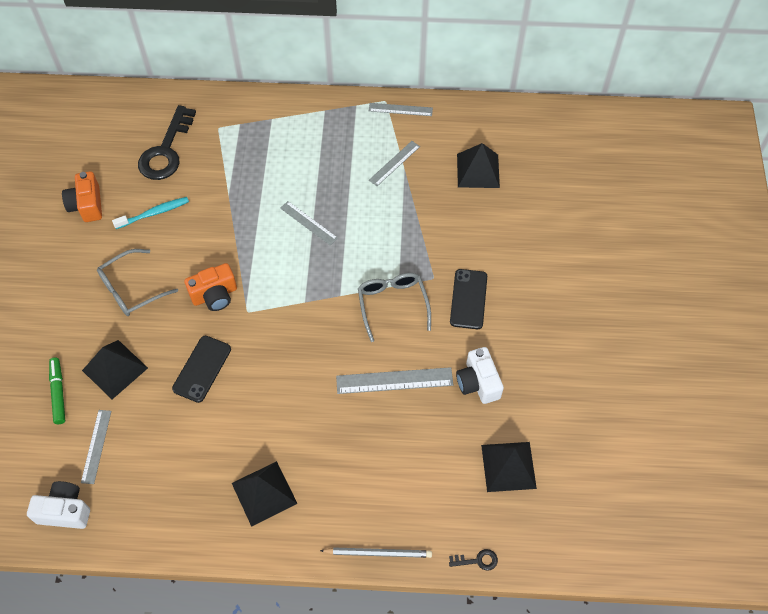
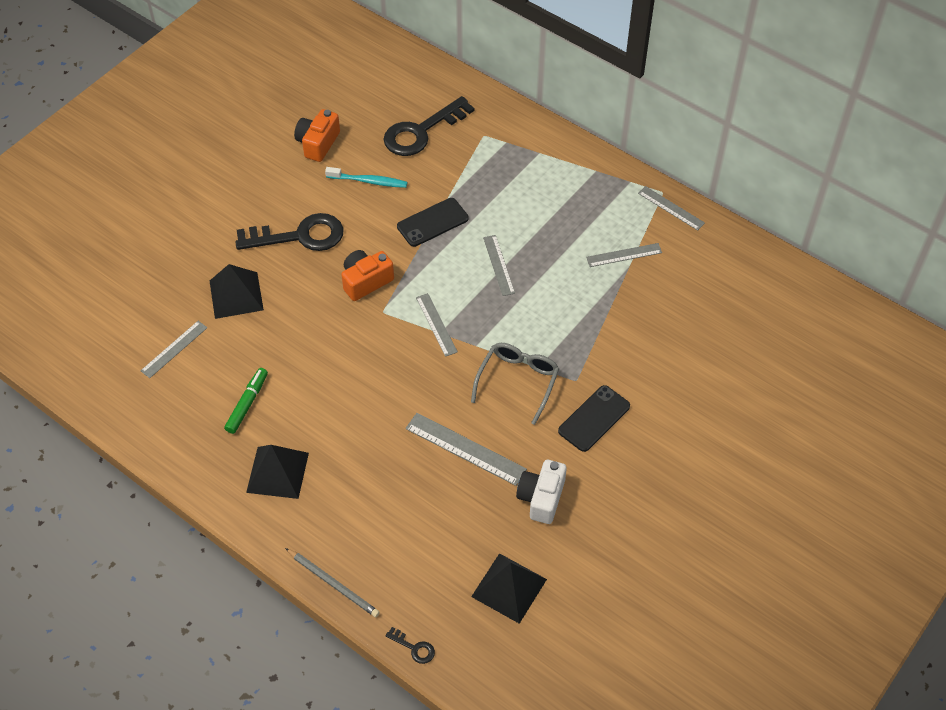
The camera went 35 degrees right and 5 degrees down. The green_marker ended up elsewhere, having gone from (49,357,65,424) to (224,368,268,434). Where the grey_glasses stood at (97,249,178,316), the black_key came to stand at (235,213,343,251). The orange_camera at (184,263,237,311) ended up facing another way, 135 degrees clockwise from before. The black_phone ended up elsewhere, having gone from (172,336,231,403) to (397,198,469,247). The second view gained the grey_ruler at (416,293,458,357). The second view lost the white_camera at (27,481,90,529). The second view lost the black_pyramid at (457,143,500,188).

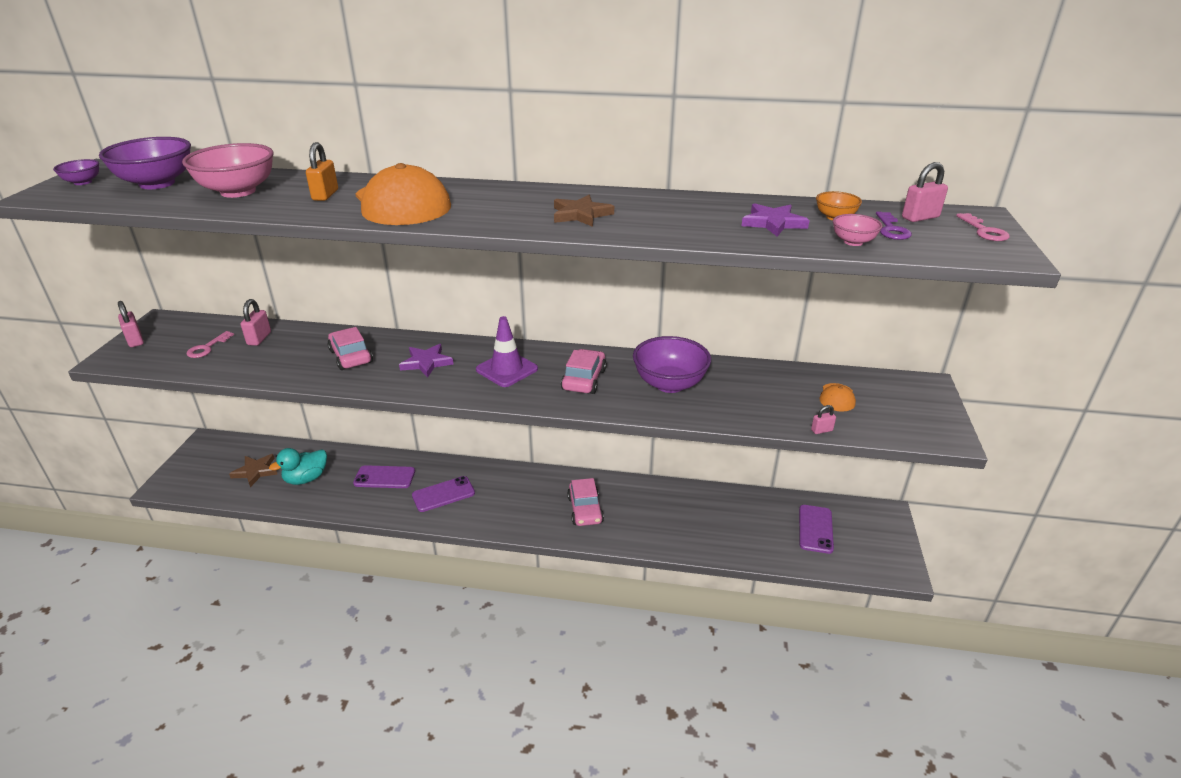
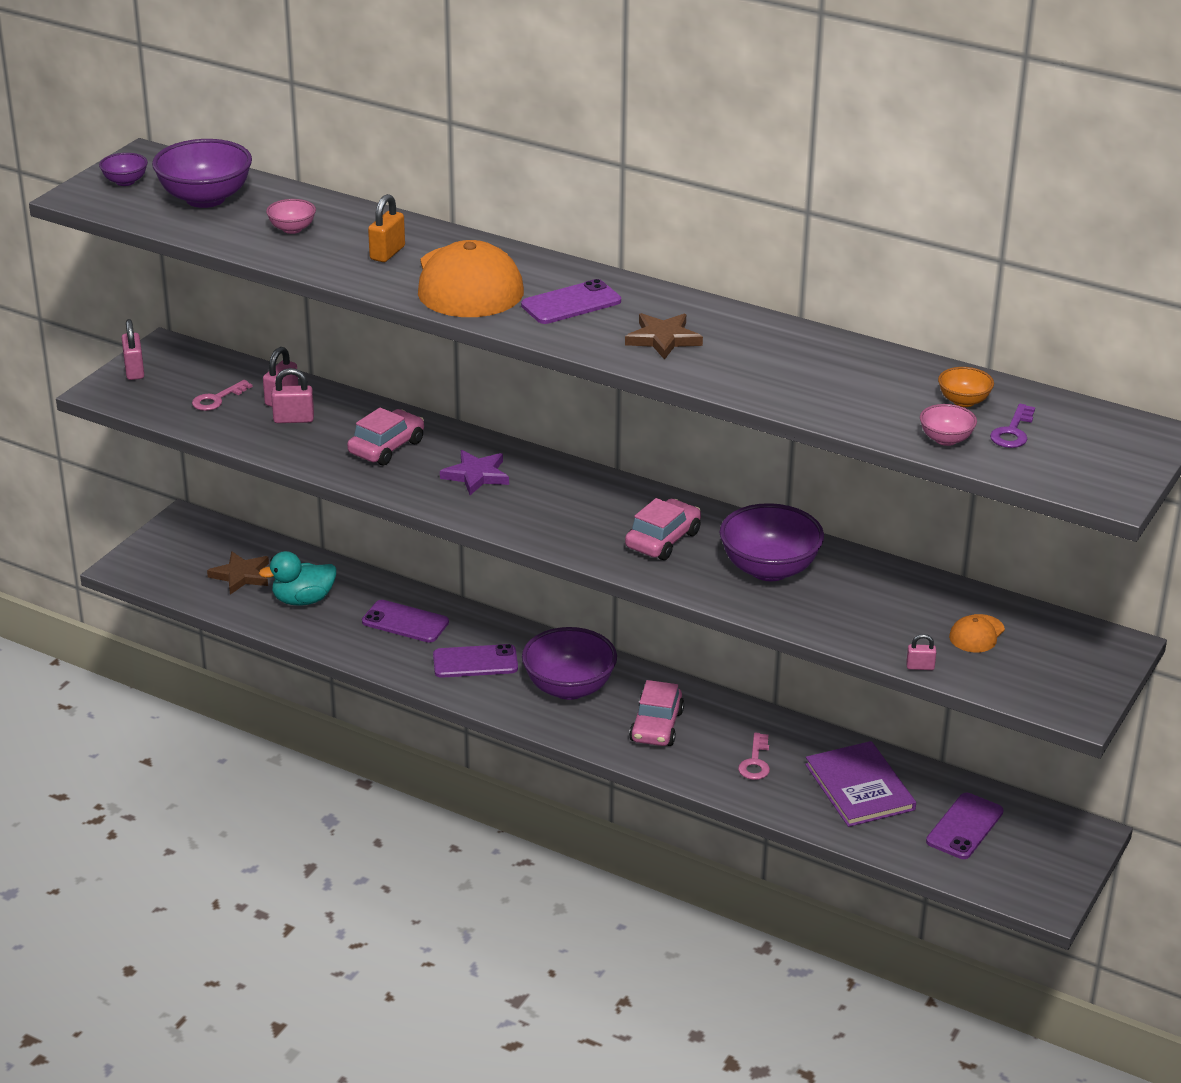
The camera went 20 degrees right and 0 degrees up. The size of the pink_bowl at (182,143,273,198) changed by a factor of 0.49. The pink_padlock ended up elsewhere, having gone from (902,162,948,222) to (271,368,314,423). The pink_car at (328,327,373,370) ended up facing another way, 45 degrees clockwise from before. The second view gained the purple_phone at (521,279,621,324). The second view gained the purple_bowl at (522,627,617,700). The pink_key ended up elsewhere, having gone from (956,213,1010,241) to (738,733,770,780). The second view gained the purple_book at (805,741,916,827). The second view lost the purple_traffic_cone at (476,316,538,387). The second view lost the purple_star at (742,203,810,237).

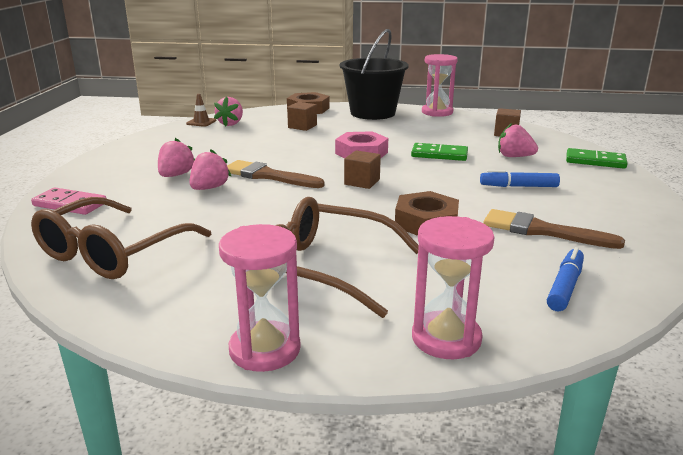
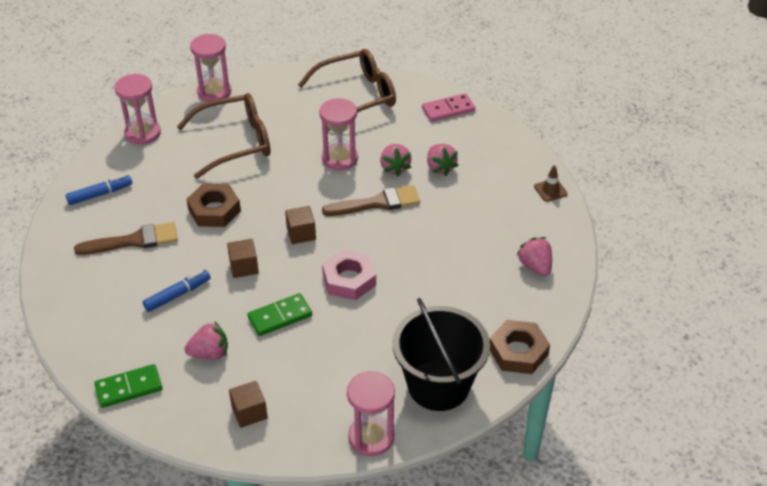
The camera went 140 degrees right and 20 degrees up. The blue_marker at (547,247,584,311) ended up facing another way, 105 degrees counterclockwise from before. The brown_cube ended up elsewhere, having gone from (287,102,317,131) to (227,239,259,278). The brown_glasses at (31,197,212,279) ended up facing another way, 75 degrees clockwise from before. The second view gained the pink_hourglass at (319,98,358,170). The brown_traffic_cone ended up elsewhere, having gone from (186,94,216,127) to (534,165,568,202).

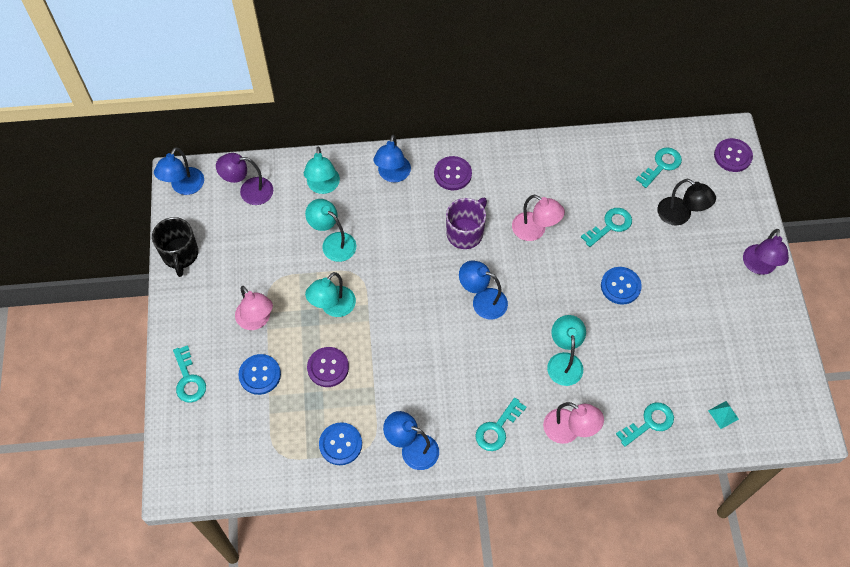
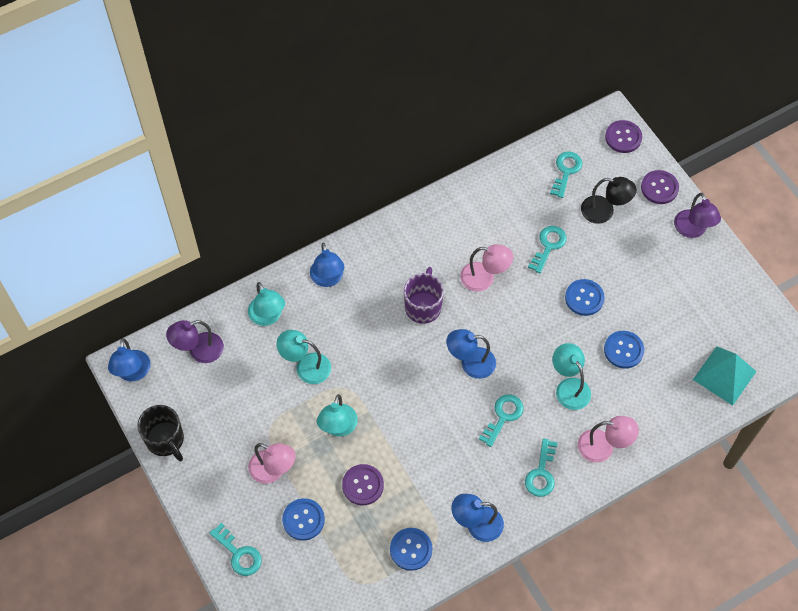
The camera went 25 degrees left and 0 degrees up. The turquoise_key ended up elsewhere, having gone from (616,402,674,447) to (479,394,524,447). The second view gained the blue_button at (604,331,644,368). The purple_button ended up elsewhere, having gone from (434,156,472,190) to (641,170,679,204). The size of the turquoise_pyramid at (708,401,739,429) changed by a factor of 2.22.

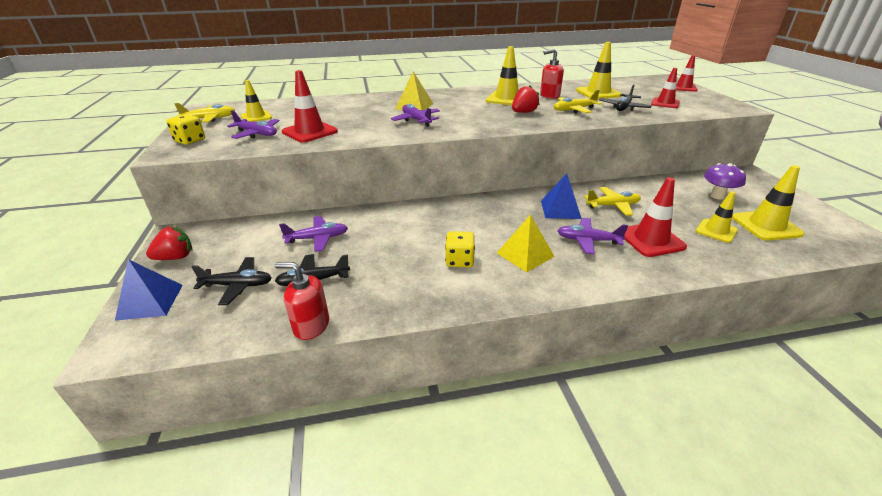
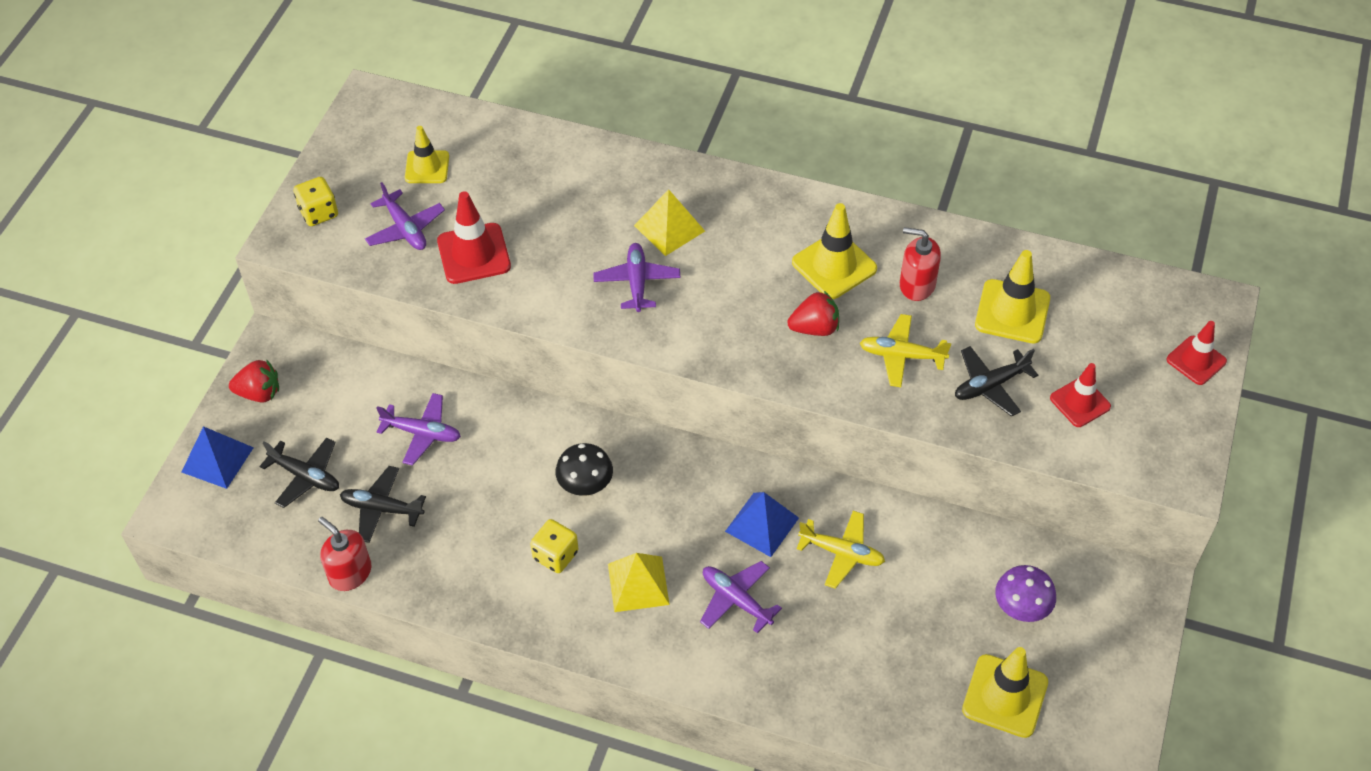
The camera went 30 degrees right and 20 degrees up. The second view gained the black_mushroom at (556,443,613,496). The second view lost the yellow_plane at (174,103,235,122). The second view lost the red_traffic_cone at (624,177,687,257). The second view lost the yellow_traffic_cone at (696,191,738,243).

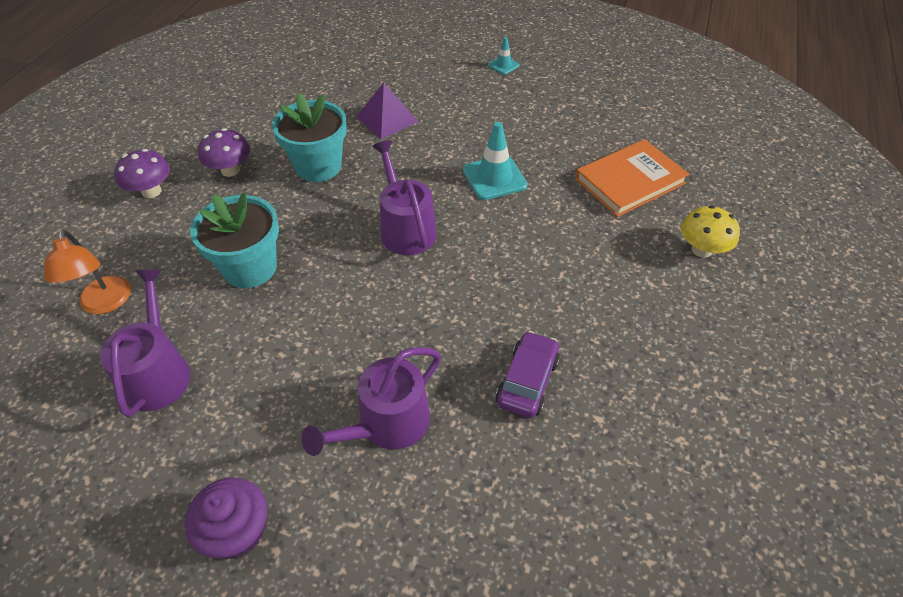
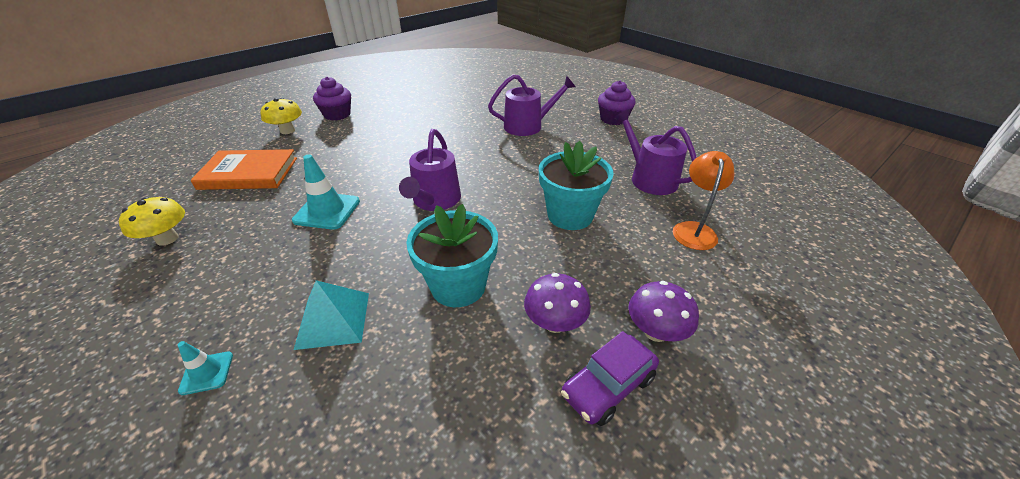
The camera went 150 degrees left and 10 degrees down. The second view gained the yellow_mushroom at (119,197,185,246). The turquoise_traffic_cone ended up elsewhere, having gone from (488,37,520,75) to (177,341,233,395). What was the purple_pyramid at (356,83,418,139) turned into the turquoise_pyramid at (294,280,369,350). The second view gained the purple_cupcake at (313,77,351,121). The purple_car ended up elsewhere, having gone from (496,331,560,418) to (561,331,659,426). The purple_watering_can at (100,270,191,417) ended up facing another way, 120 degrees clockwise from before.

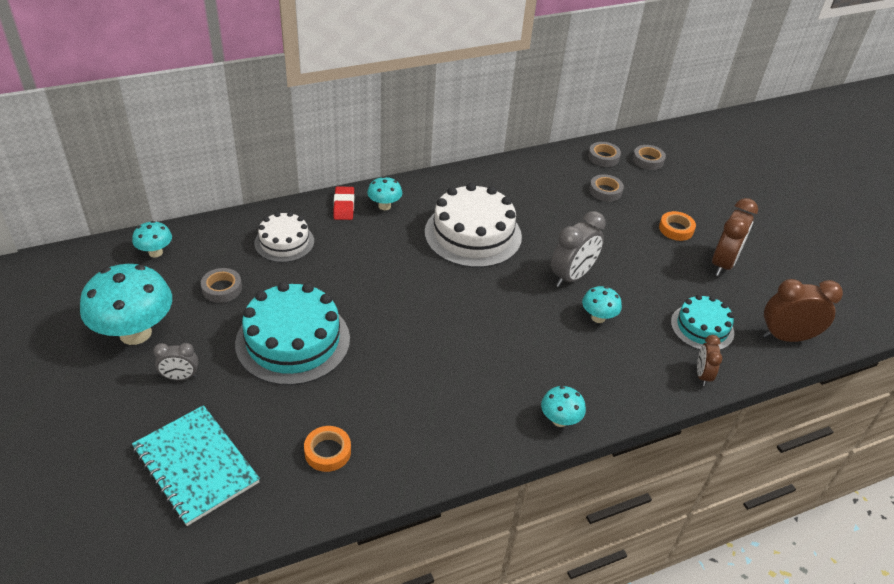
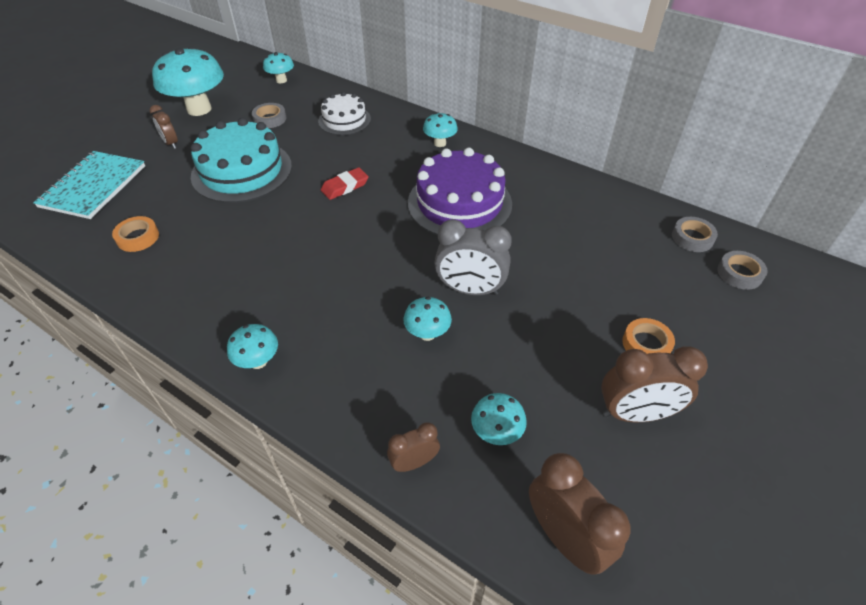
The camera went 60 degrees right and 5 degrees up. What was the grey_clock at (153,343,198,380) turned into the brown_clock at (150,105,178,149). The red_eraser ended up elsewhere, having gone from (333,186,354,220) to (321,167,369,200). What was the white_cake at (425,183,522,268) turned into the purple_cake at (408,148,512,236). Where the turquoise_cake stood at (671,294,734,350), the turquoise_mushroom came to stand at (471,393,527,445). The second view lost the grey_tape at (589,174,624,202).

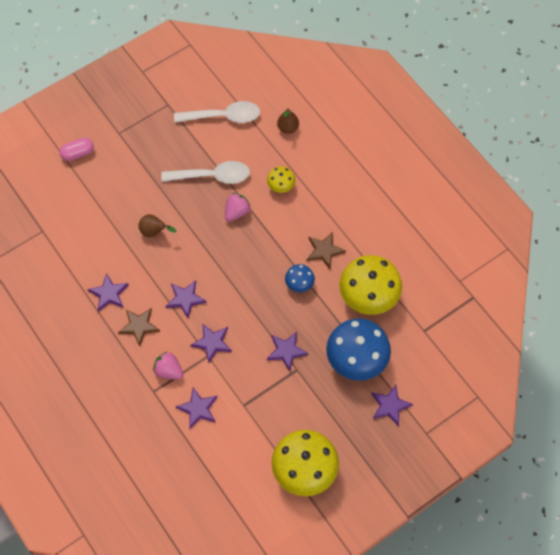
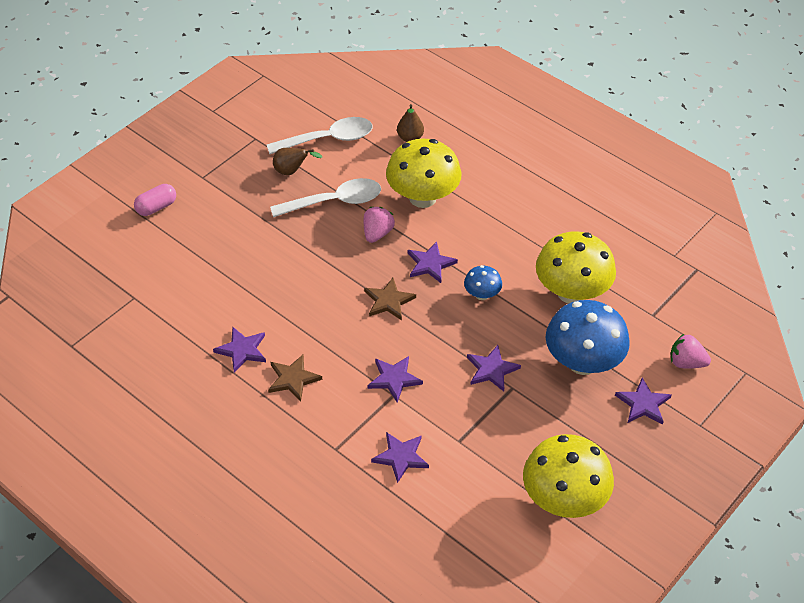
The camera went 15 degrees left and 15 degrees down. The brown_pear ended up elsewhere, having gone from (139,214,177,237) to (273,148,322,175). The brown_star ended up elsewhere, having gone from (307,232,346,269) to (364,278,416,320). The size of the yellow_mushroom at (267,166,295,193) changed by a factor of 2.08. The purple_star ended up elsewhere, having gone from (165,280,207,318) to (408,242,458,283). The pink_strawberry ended up elsewhere, having gone from (153,352,183,380) to (671,334,711,369).

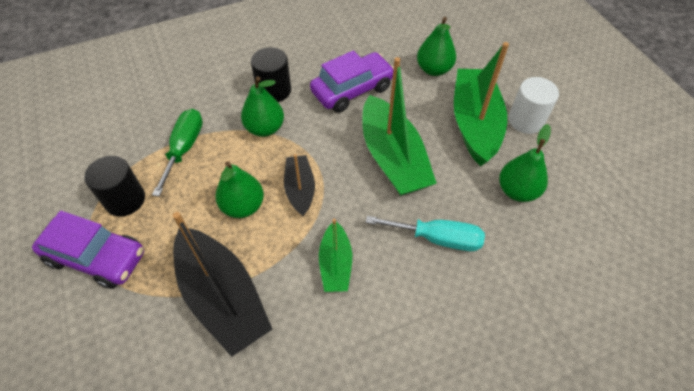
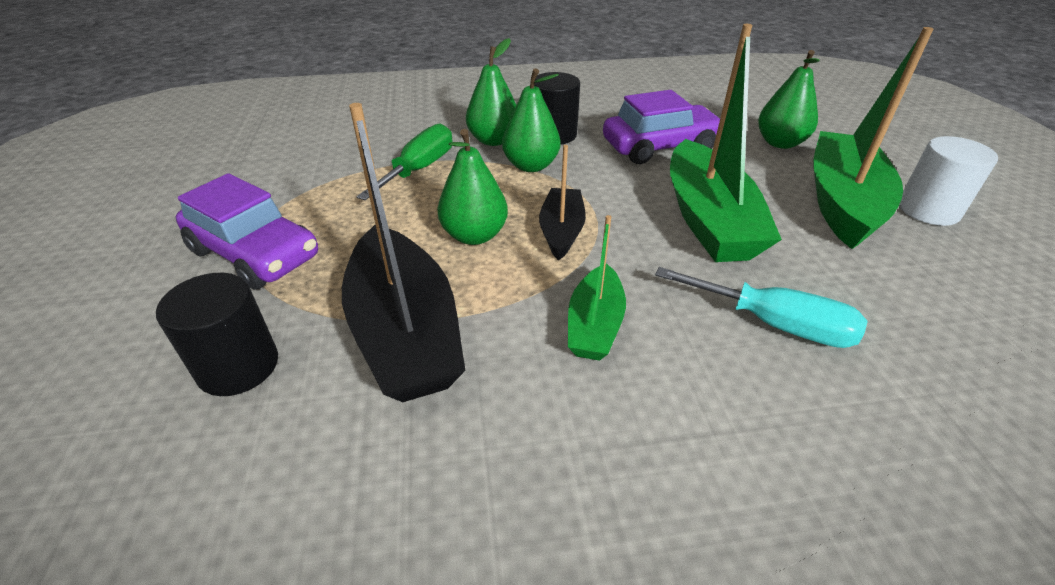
The camera went 15 degrees right and 15 degrees down. The black_cylinder ended up elsewhere, having gone from (84,156,145,217) to (156,273,278,396). The green_pear ended up elsewhere, having gone from (499,124,551,202) to (466,38,516,146).

